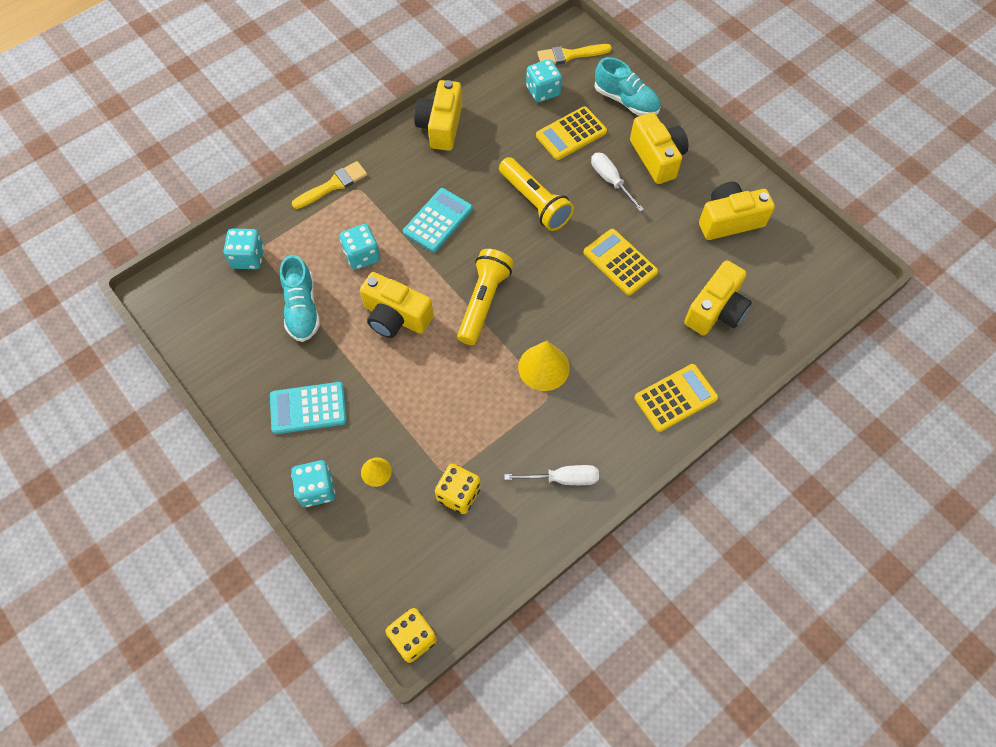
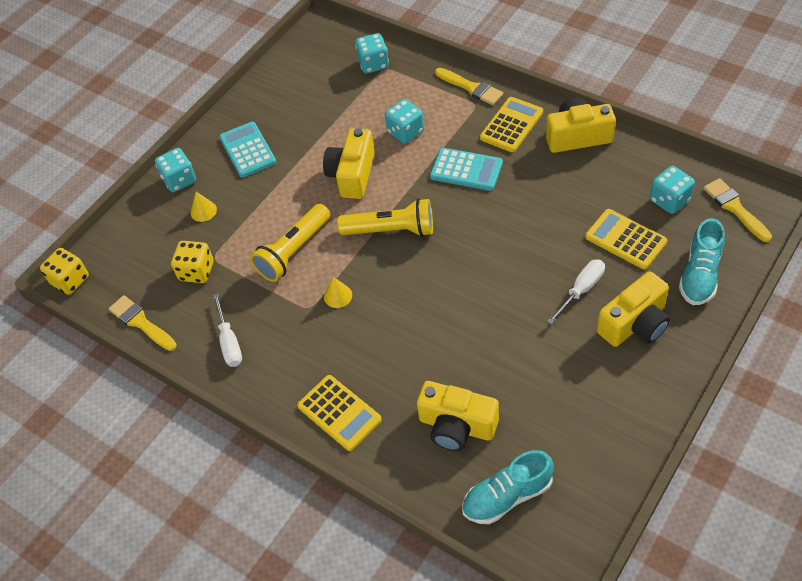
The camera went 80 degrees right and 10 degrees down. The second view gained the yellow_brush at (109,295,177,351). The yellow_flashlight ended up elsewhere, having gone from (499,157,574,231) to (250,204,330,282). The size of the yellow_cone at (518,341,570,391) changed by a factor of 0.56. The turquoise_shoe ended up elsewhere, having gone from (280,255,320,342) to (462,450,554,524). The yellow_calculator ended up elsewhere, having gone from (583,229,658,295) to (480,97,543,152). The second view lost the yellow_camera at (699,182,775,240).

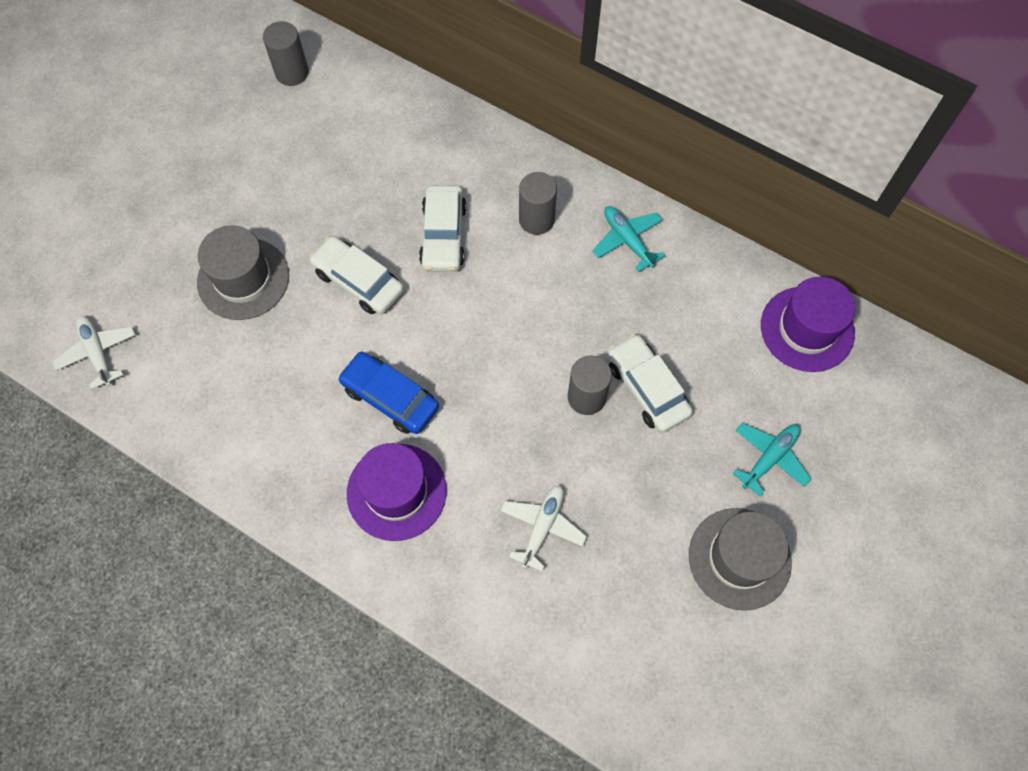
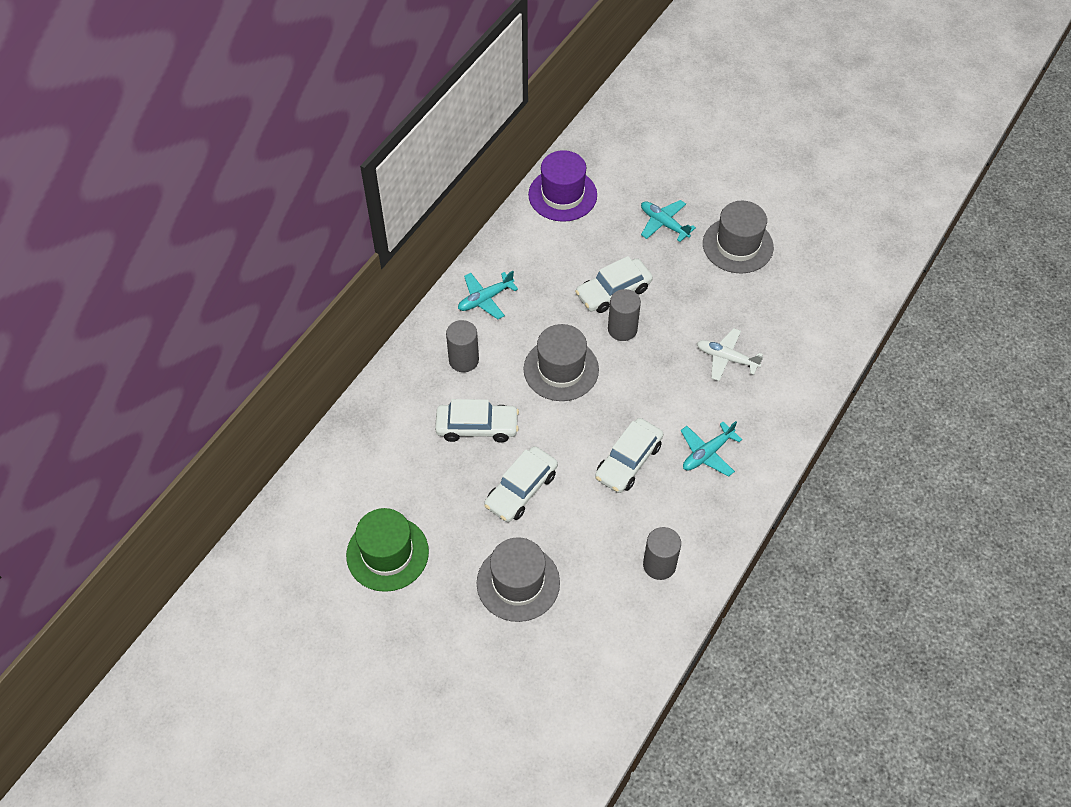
The camera went 90 degrees left and 10 degrees down. The second view gained the green_hat at (346,508,429,592). The second view gained the grey_hat at (523,324,599,401). What was the blue_car at (338,352,439,434) turned into the white_car at (595,418,663,493). The grey_cylinder ended up elsewhere, having gone from (263,21,309,86) to (643,527,681,580). Where the purple_hat stood at (347,443,447,541), the turquoise_plane came to stand at (681,421,742,477). The second view lost the white_plane at (52,316,135,390).

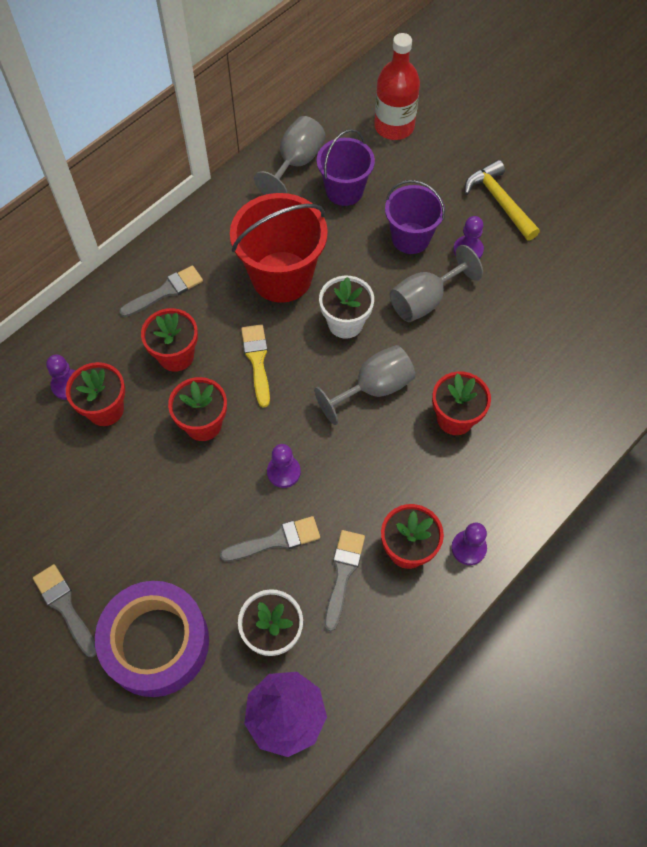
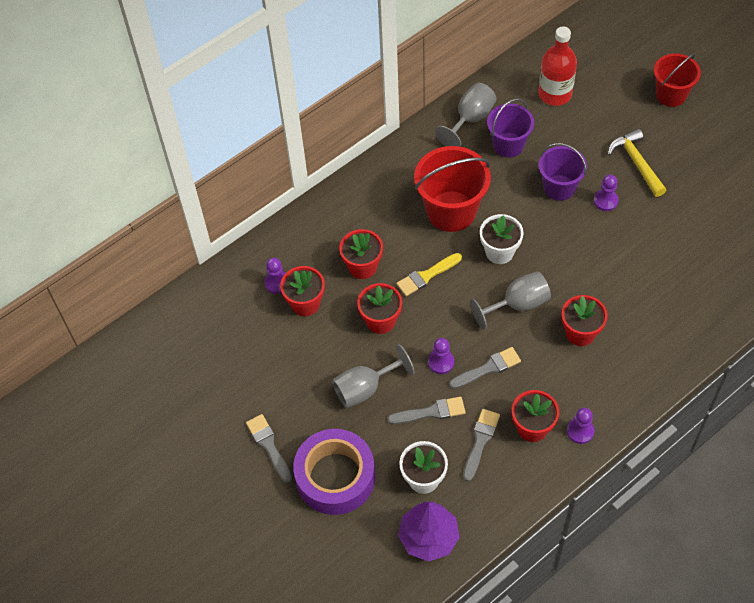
The camera went 10 degrees right and 5 degrees down. The grey_goblet ended up elsewhere, having gone from (390,245,483,322) to (332,344,415,408). The yellow_brush at (241,324,270,407) ended up facing another way, 120 degrees counterclockwise from before. The grey_brush ended up elsewhere, having gone from (119,265,203,317) to (449,347,521,389). The second view gained the red_bucket at (654,53,701,107).

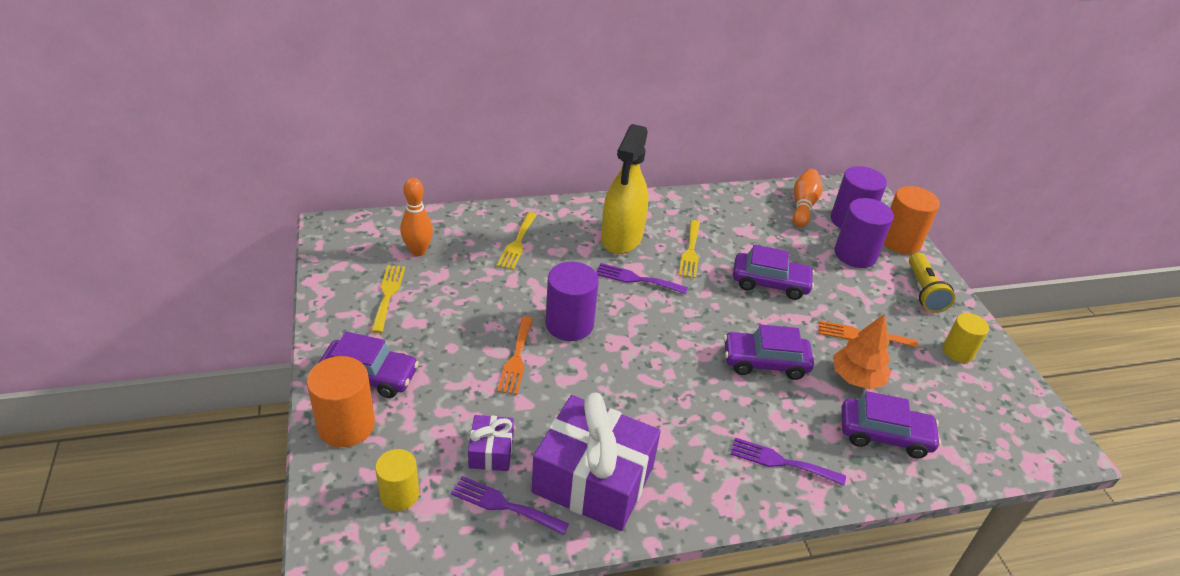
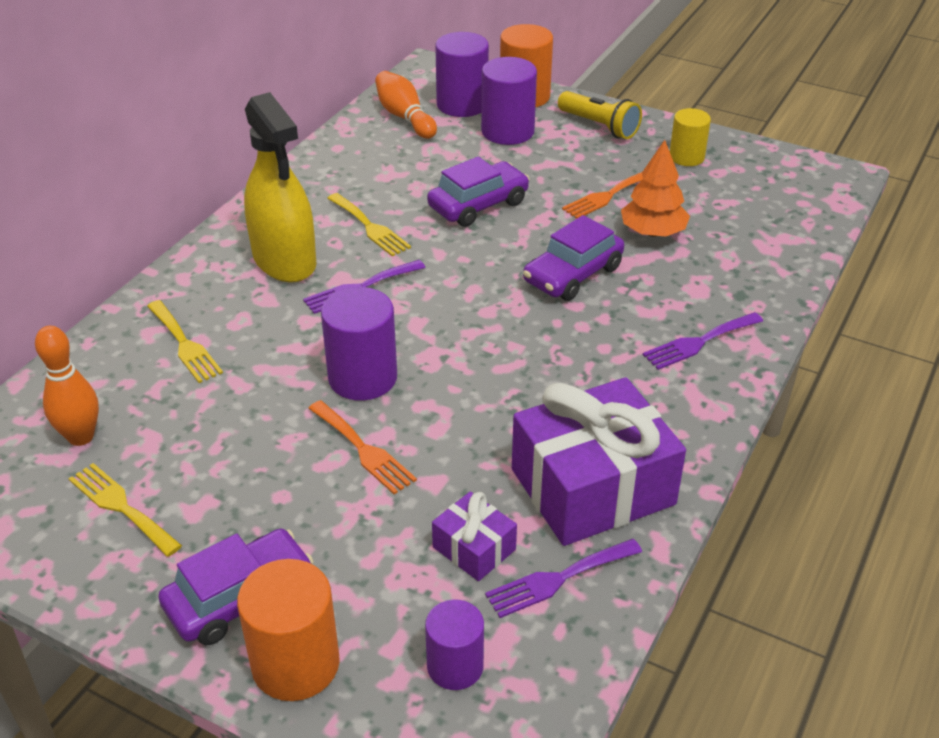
The camera went 45 degrees left and 0 degrees up. What was the yellow_cylinder at (375,449,419,511) turned into the purple_cylinder at (425,600,484,690). The second view lost the purple_car at (841,391,941,458).

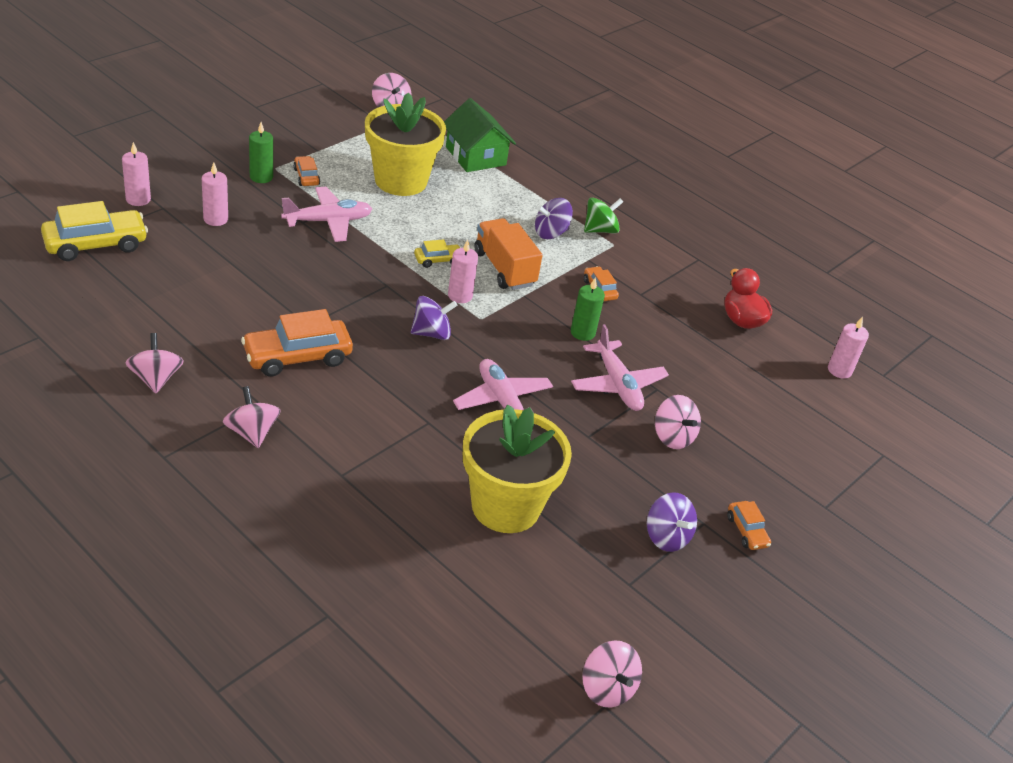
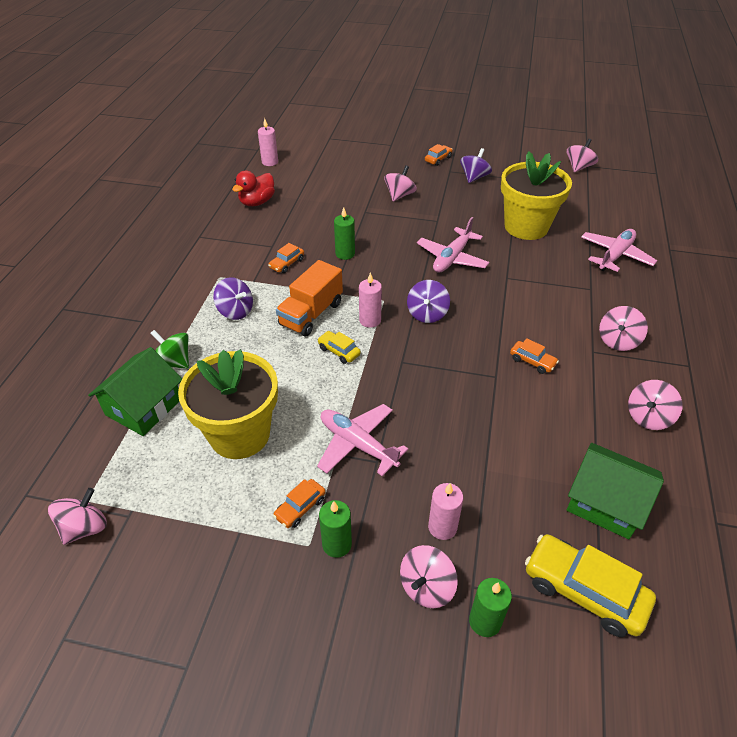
The camera went 115 degrees left and 5 degrees up. The green_spinning_top ended up elsewhere, having gone from (584,198,623,234) to (150,330,189,369). The second view gained the pink_spinning_top at (400,545,458,608). The purple_spinning_top at (411,296,458,340) ended up facing another way, 120 degrees counterclockwise from before. What was the pink_candle at (122,142,151,206) turned into the green_candle at (469,578,512,637). The size of the orange_car at (241,309,353,377) changed by a factor of 0.51. The second view gained the green_house at (567,443,664,539). The pink_plane ended up elsewhere, having gone from (571,324,669,411) to (581,229,657,272).

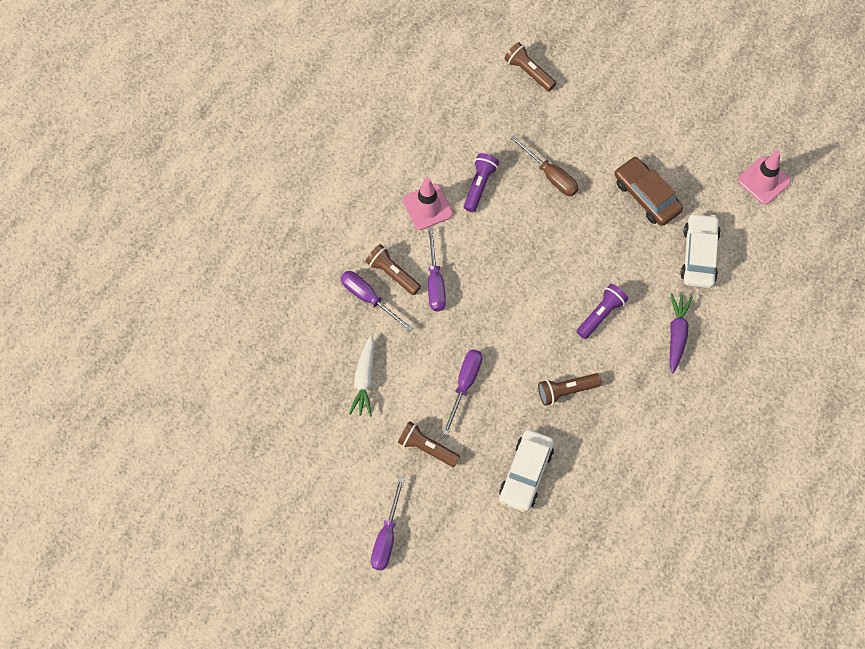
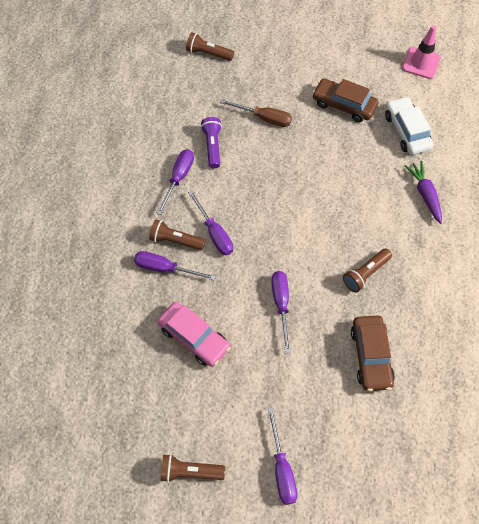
The camera went 25 degrees left and 5 degrees down. Where the pink_traffic_cone stood at (402,178,453,230), the purple_screwdriver came to stand at (156,149,194,215). Where the white_carrot stood at (349,335,374,417), the pink_car came to stand at (158,302,231,367). The brown_flashlight ended up elsewhere, having gone from (398,421,460,467) to (160,454,225,483). What was the white_car at (499,430,554,512) turned into the brown_car at (351,316,395,391). The second view lost the purple_flashlight at (577,284,628,339).

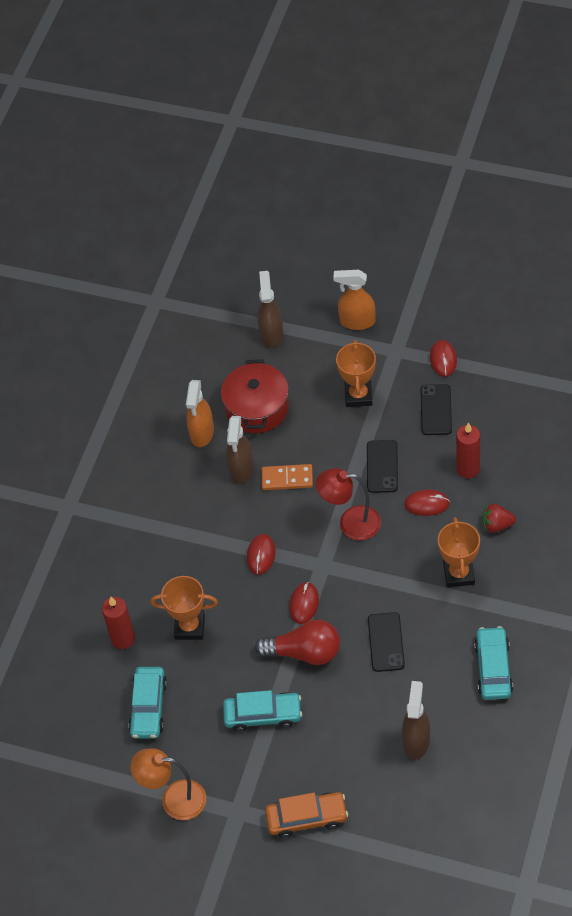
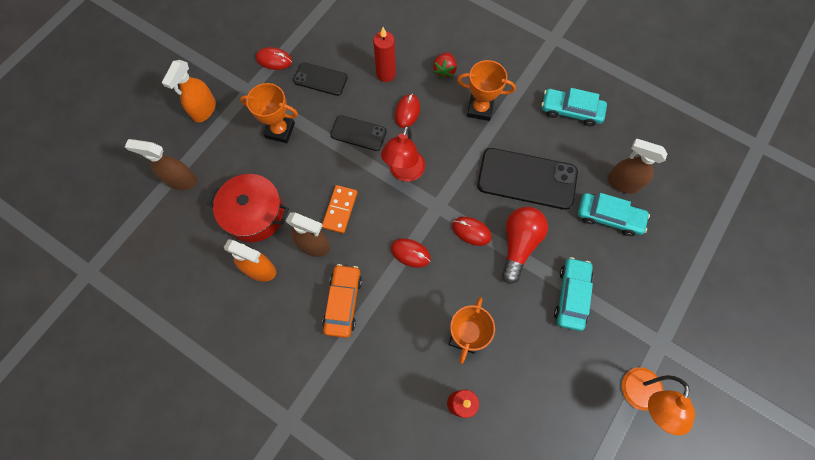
The camera went 80 degrees left and 15 degrees up. The orange_car ended up elsewhere, having gone from (265,792,348,838) to (322,264,362,338). The size of the black_phone at (368,612,405,672) changed by a factor of 1.76. The turquoise_car ended up elsewhere, having gone from (128,667,167,738) to (578,193,650,236).

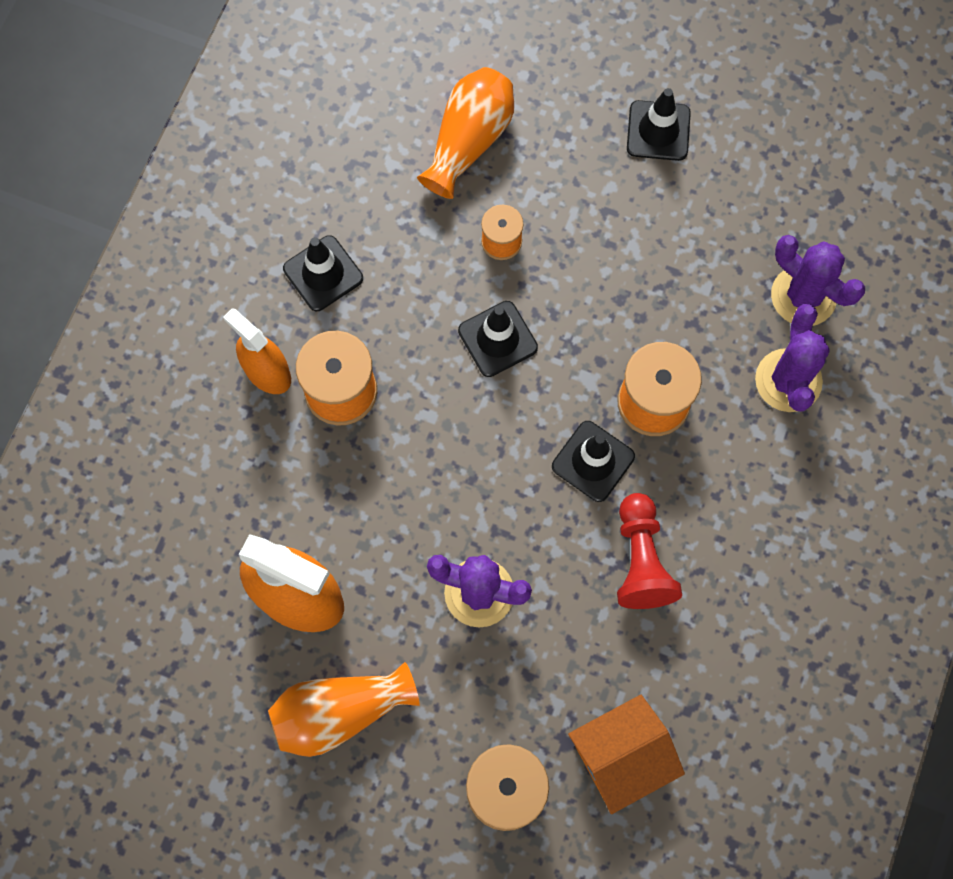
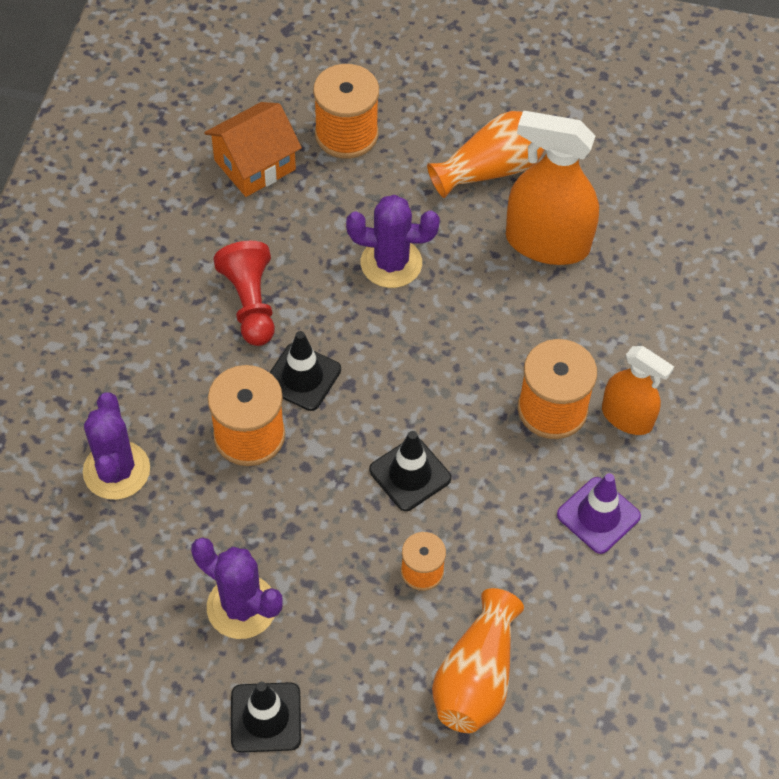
The camera went 170 degrees right and 15 degrees down. The purple_cactus ended up elsewhere, having gone from (771,235,865,326) to (191,537,283,639). What was the black_traffic_cone at (283,235,363,311) turned into the purple_traffic_cone at (557,473,641,554).

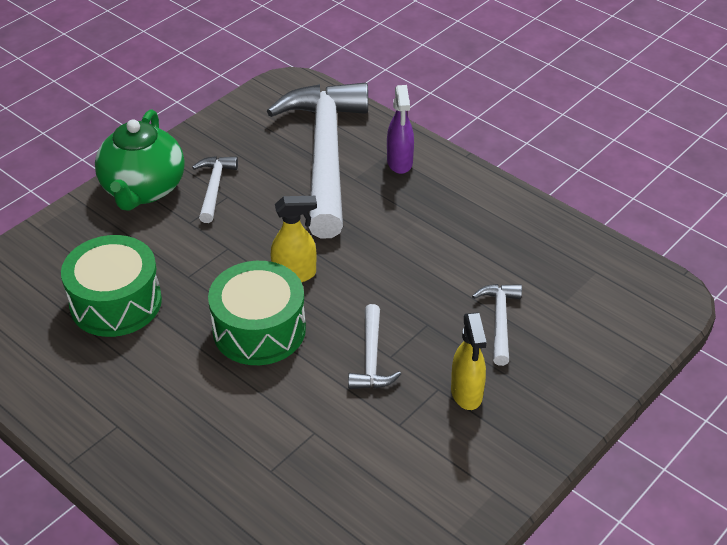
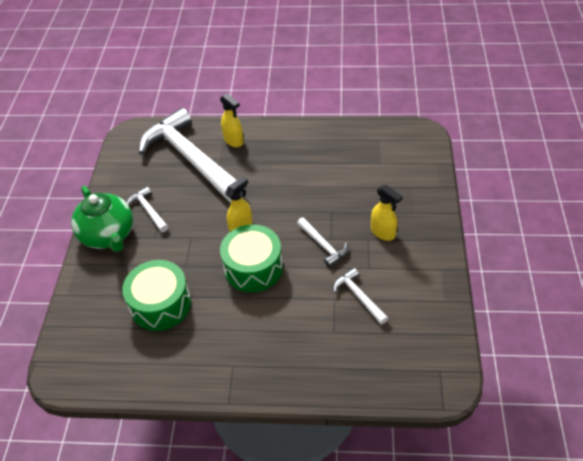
The camera went 35 degrees left and 5 degrees up. What was the purple_spray_bottle at (387,85,414,174) turned into the yellow_spray_bottle at (220,93,244,147). The white_hammer ended up elsewhere, having gone from (472,284,522,366) to (333,268,388,325).

